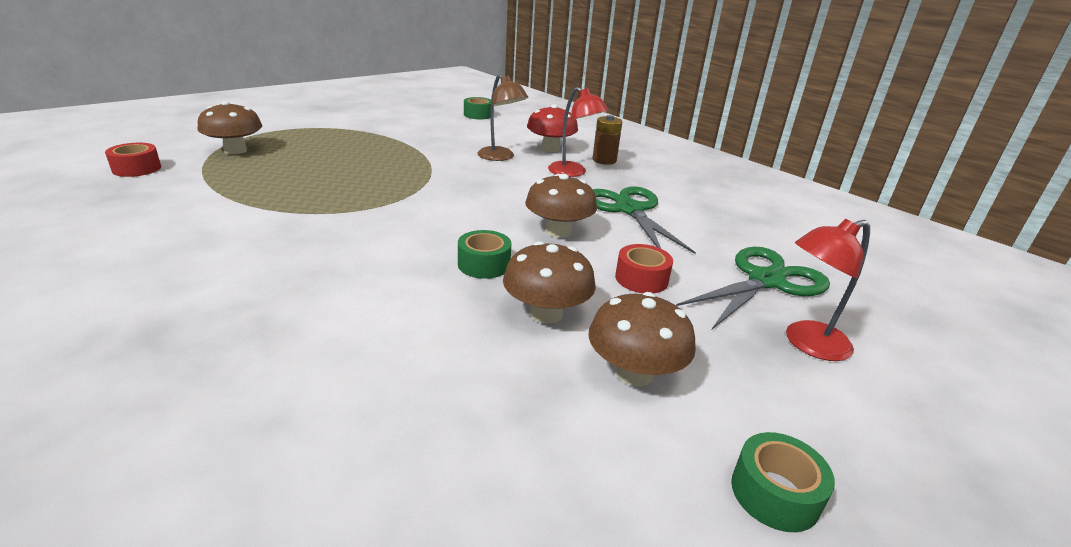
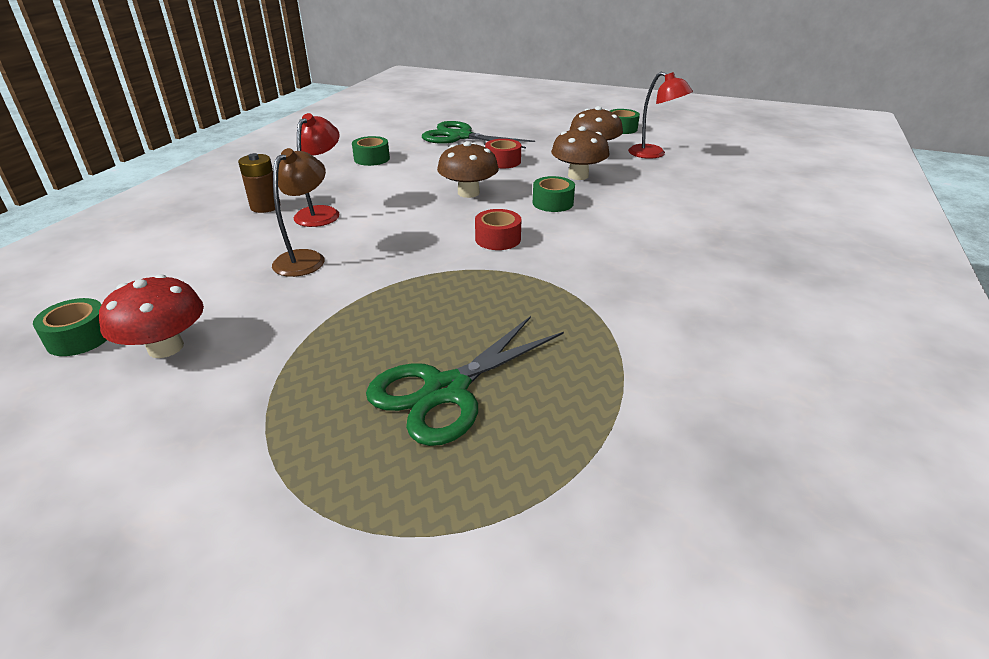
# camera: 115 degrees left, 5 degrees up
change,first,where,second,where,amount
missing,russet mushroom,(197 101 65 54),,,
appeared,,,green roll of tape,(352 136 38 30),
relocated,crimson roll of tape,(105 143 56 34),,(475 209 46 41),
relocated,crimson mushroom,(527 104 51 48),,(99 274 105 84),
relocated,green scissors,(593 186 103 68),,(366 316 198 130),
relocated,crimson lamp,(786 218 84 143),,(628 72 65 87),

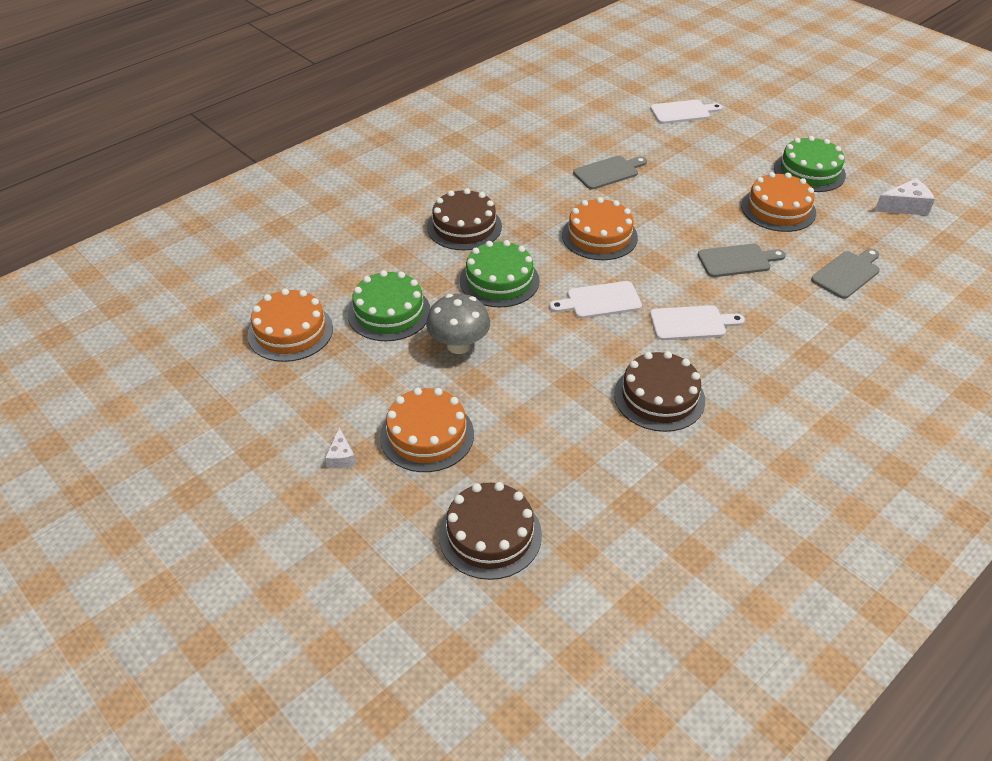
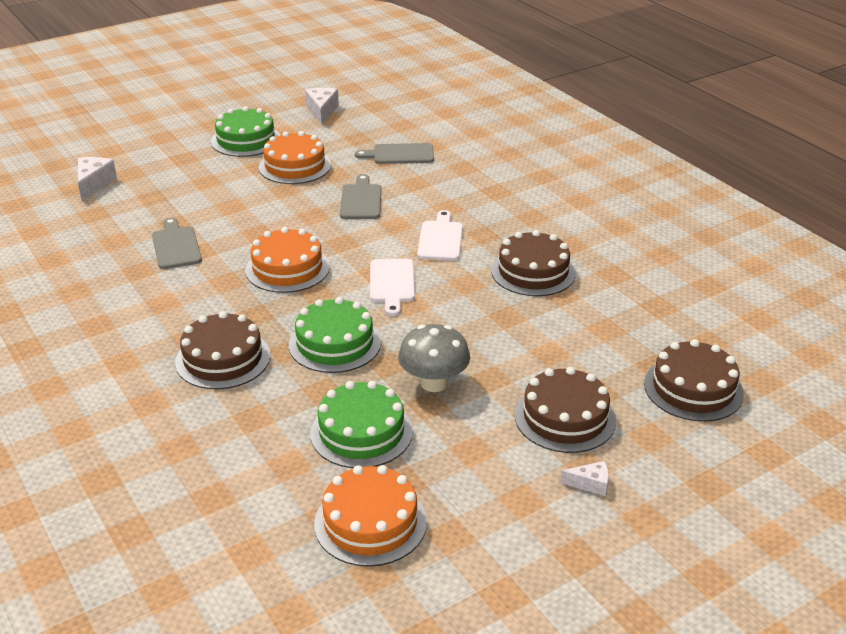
# camera: 80 degrees left, 10 degrees down
change,first,where,second,where,amount
exchanged,snow-white bread board,(650 100 73 24),snow-white piece of cheese,(78 157 39 44),
colour,orange gateau,(380 388 94 84),russet gateau,(515 367 101 86),
spun,ash-grey bread board,(811 249 69 50),,(355 143 79 21),60 degrees counterclockwise

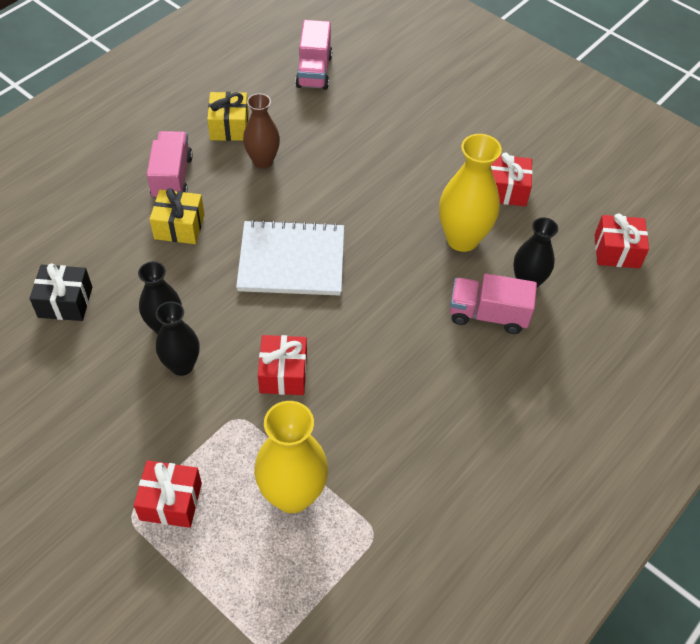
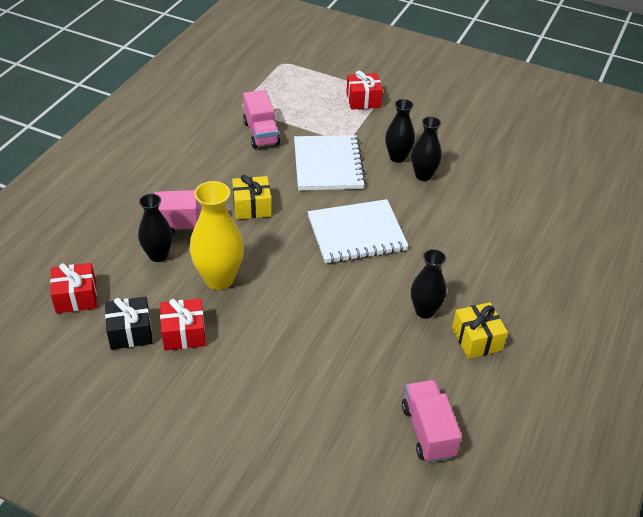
# camera: 165 degrees right, 10 degrees down
change,first,where,second,where,amount
missing,yellow tall vase,(254 401 74 112),,,
relocated,jet-black present,(30 263 62 58),,(105 297 48 53),
relocated,pink lorry,(147 131 46 67),,(243 90 37 59),
relocated,yellow present,(150 188 54 56),,(232 175 39 44),
exchanged,crimson present,(258 335 49 60),snow-white notebook,(294 135 72 55),
colour,russet tall vase,(243 93 37 76),jet-black tall vase,(411 249 36 70),

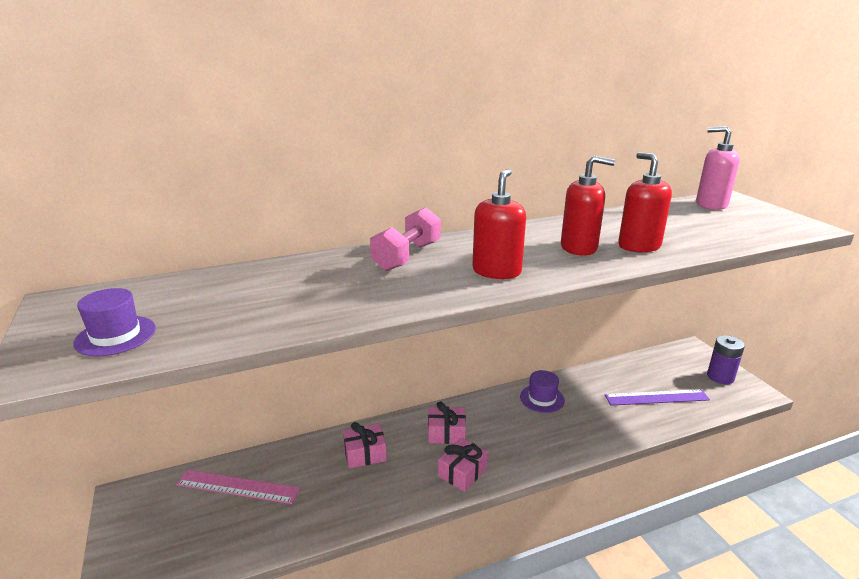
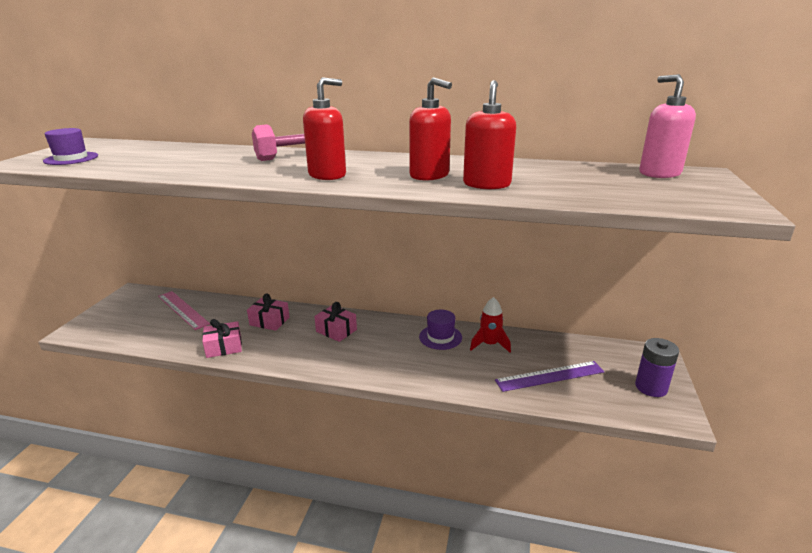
# camera: 35 degrees right, 0 degrees up
change,first,where,second,where,amount
appeared,,,crimson toy rocket,(470 297 41 56),
relocated,pink present,(438 438 50 54),,(202 319 40 39),
spun,purple measuring stick,(605 389 105 17),,(495 361 110 31),45 degrees counterclockwise

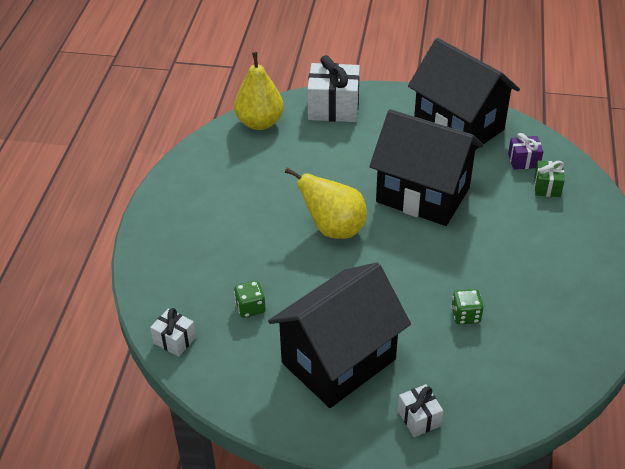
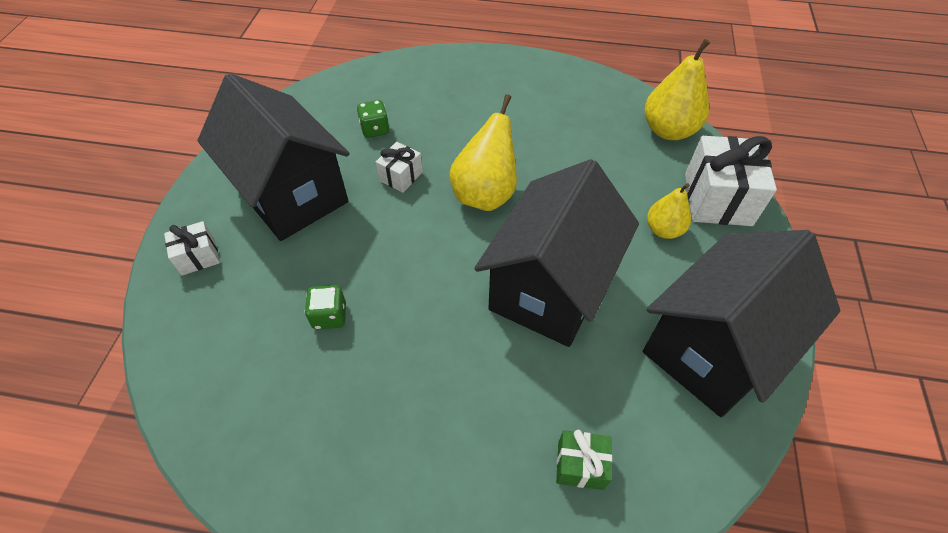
# camera: 90 degrees right, 10 degrees up
change,first,where,second,where,amount
missing,purple present,(508 133 36 37),,,
appeared,,,yellow pear fruit,(647 183 44 56),
relocated,snow-white present,(150 308 46 49),,(376 142 47 51),

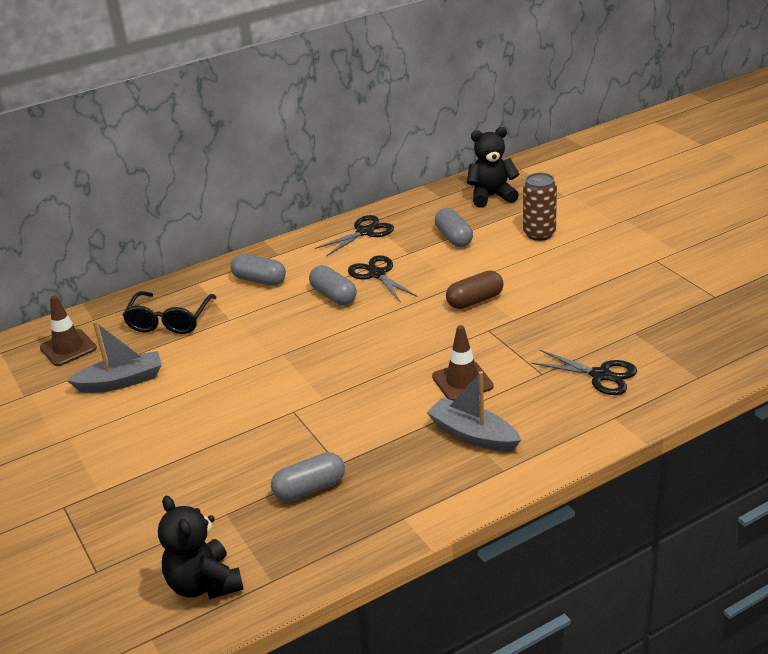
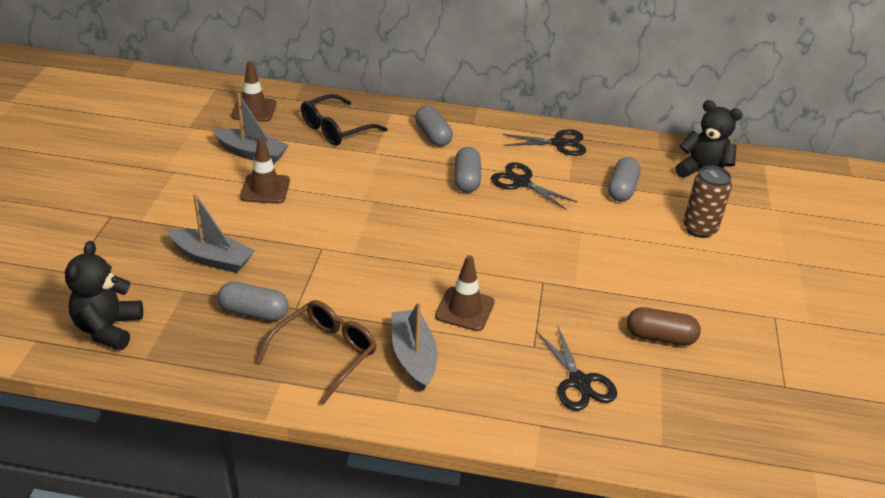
# camera: 35 degrees right, 5 degrees up
change,first,where,second,where,amount
appeared,,,ash-grey toy boat,(168 193 87 80),
appeared,,,russet traffic cone,(240 138 50 66),
appeared,,,russet glasses,(256 300 121 105),
relocated,russet capsule,(446 271 58 38),,(627 307 74 38),
spun,jet-black scissors,(348 255 70 48),,(491 162 86 48),60 degrees counterclockwise

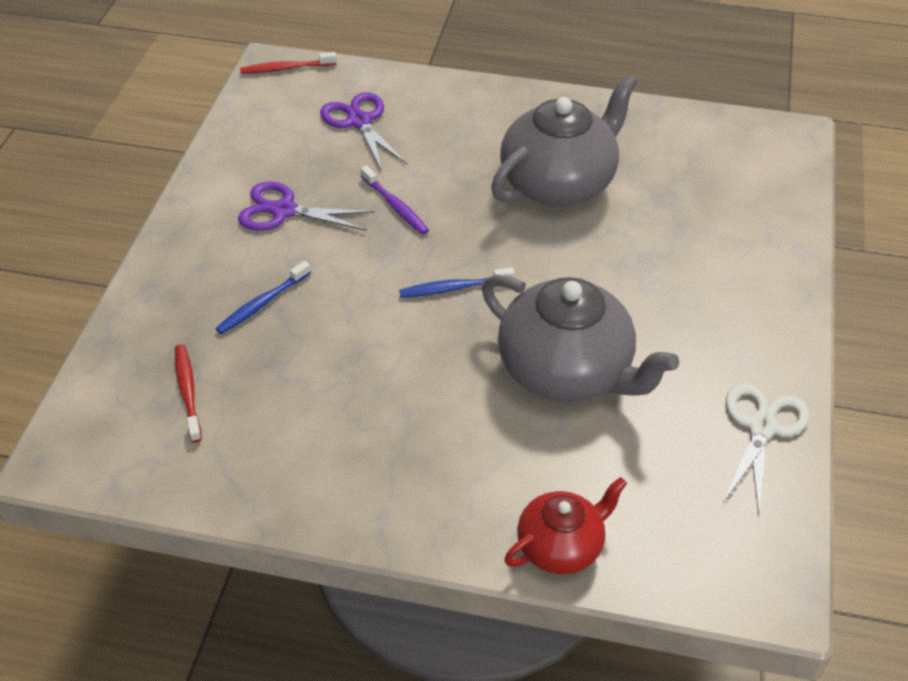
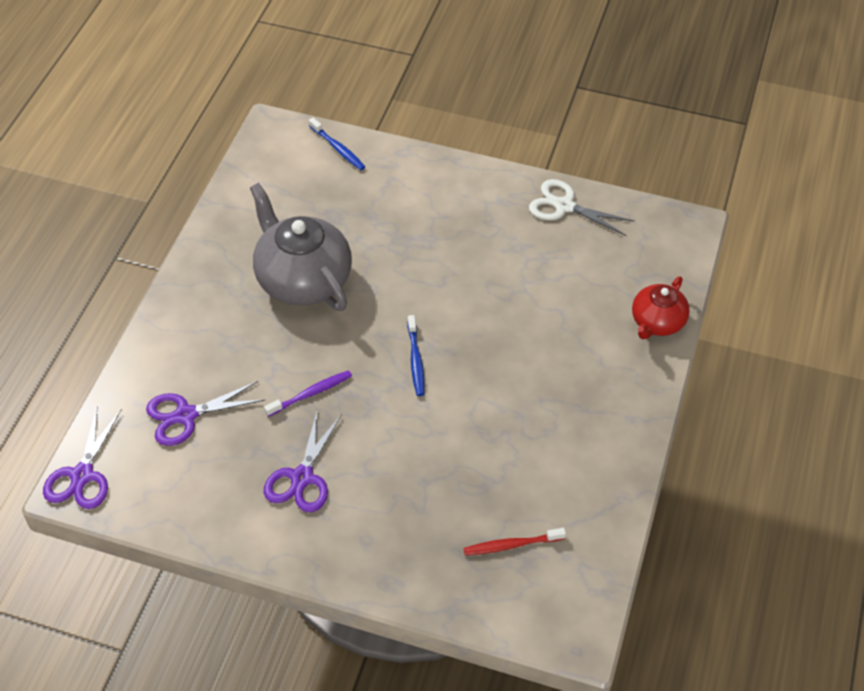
# camera: 85 degrees left, 5 degrees up
change,first,where,second,where,amount
missing,ash-grey teapot,(482 275 197 127),,,
relocated,cobalt dental brush,(215 261 96 73),,(309 118 56 52),
exchanged,crimson dental brush,(240 52 97 22),purple scissors,(43 408 79 101),
spun,crimson teapot,(504 477 123 97),,(632 277 58 62),120 degrees counterclockwise

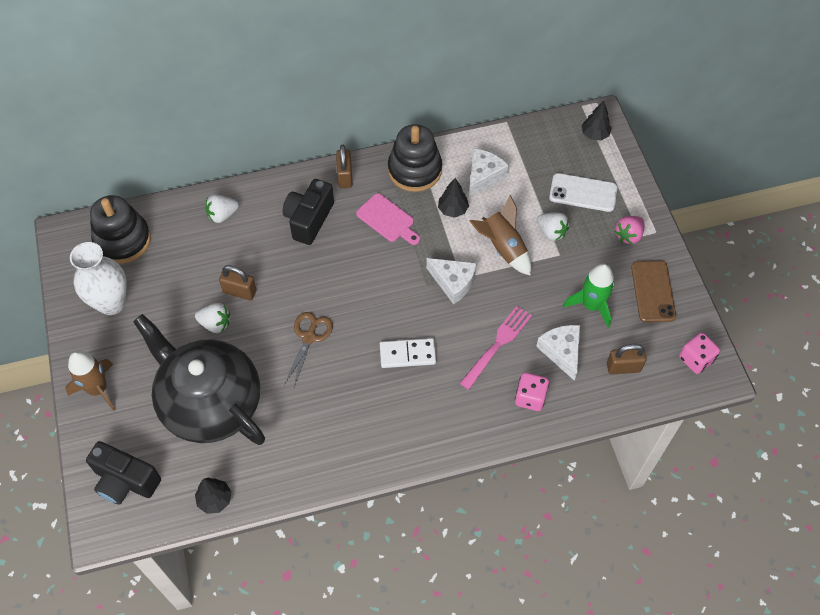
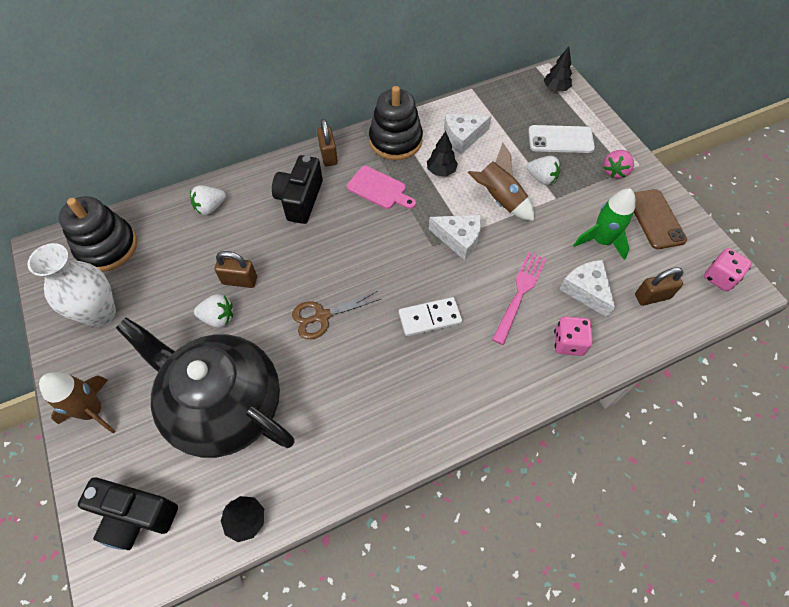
# camera: 10 degrees left, 0 degrees up
change,first,where,second,where,amount
spun,russet scissors,(284 312 49 75),,(292 291 89 48),120 degrees counterclockwise
spun,snow-white piece of cheese,(469 148 40 49),,(444 114 48 40),135 degrees counterclockwise

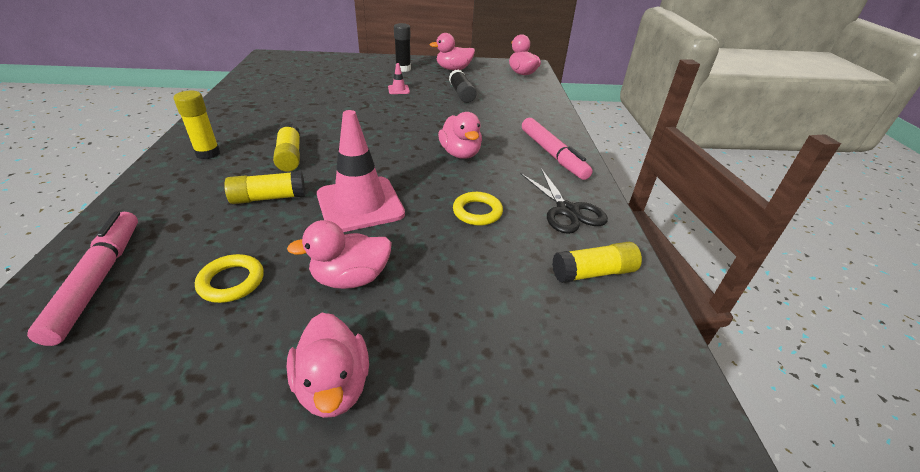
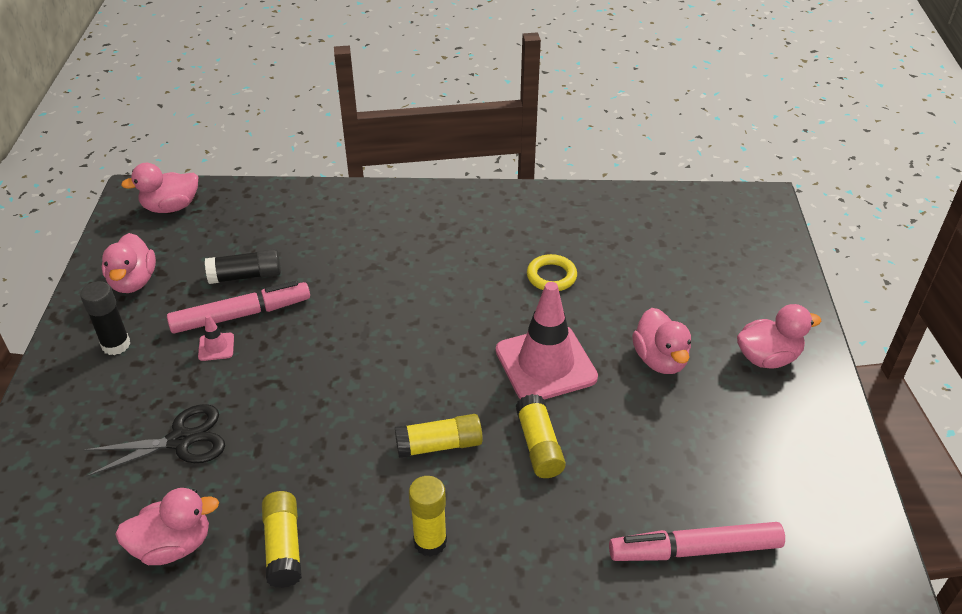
# camera: 85 degrees left, 5 degrees up
change,first,where,second,where,amount
missing,yellow torus,(195 254 69 49),,,
relocated,pink rubber duck,(438 112 44 47),,(115 488 104 77),
relocated,jet-black scissors,(520 168 88 66),,(84 404 141 73),
relocated,pink marker,(522 118 71 62),,(167 281 143 53),
relocated,yellow stick of glue,(552 242 90 41),,(262 491 40 97),

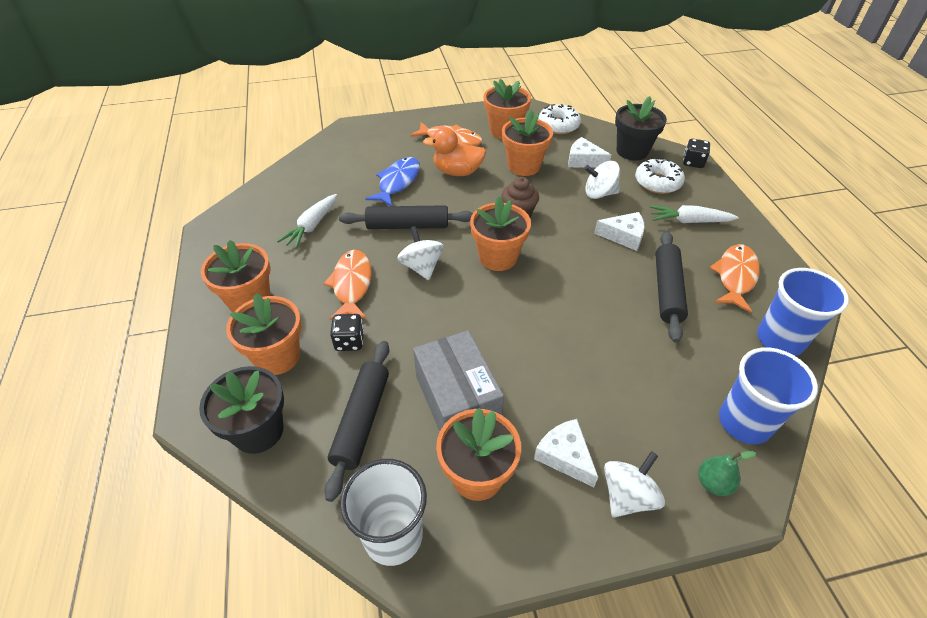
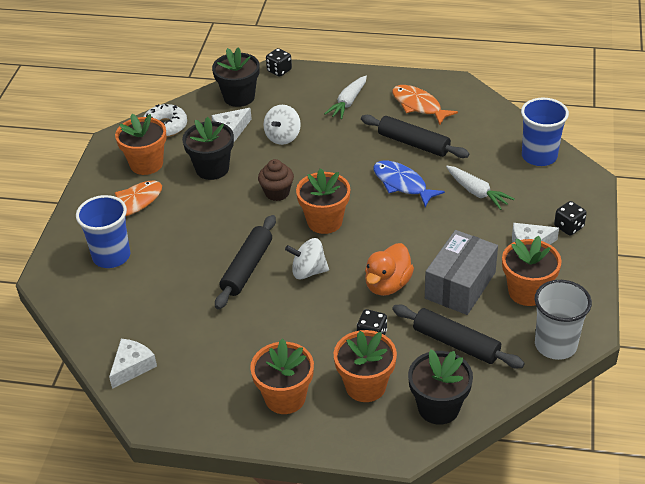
# camera: 65 degrees left, 5 degrees down
change,first,where,second,where,amount
missing,orange fish figure,(323 250 49 70),,,
missing,snow-white doughnut,(635 158 50 36),,,
missing,green pear fruit,(698 451 58 45),,,
relocated,snow-white carrot,(277 194 60 55),,(446 166 68 44),
relocated,cobalt fish figure,(365 157 55 49),,(373 161 72 46),
relocated,orange rubber duck,(423 127 63 49),,(365 243 49 53),
relocated,snow-white piece of cheese,(594 212 51 39),,(109 339 48 50),
relocated,cobalt tumbler,(757 268 92 88),,(76 195 55 73),
exchanged,snow-white whirligig,(604 451 61 66),jet-black dice,(554 201 33 35),
colour,orange potted plant,(502 110 51 66),jet-black potted plant,(182 117 52 63),
spun,ash-grey package,(413 330 91 101),,(425 230 73 85),60 degrees counterclockwise

